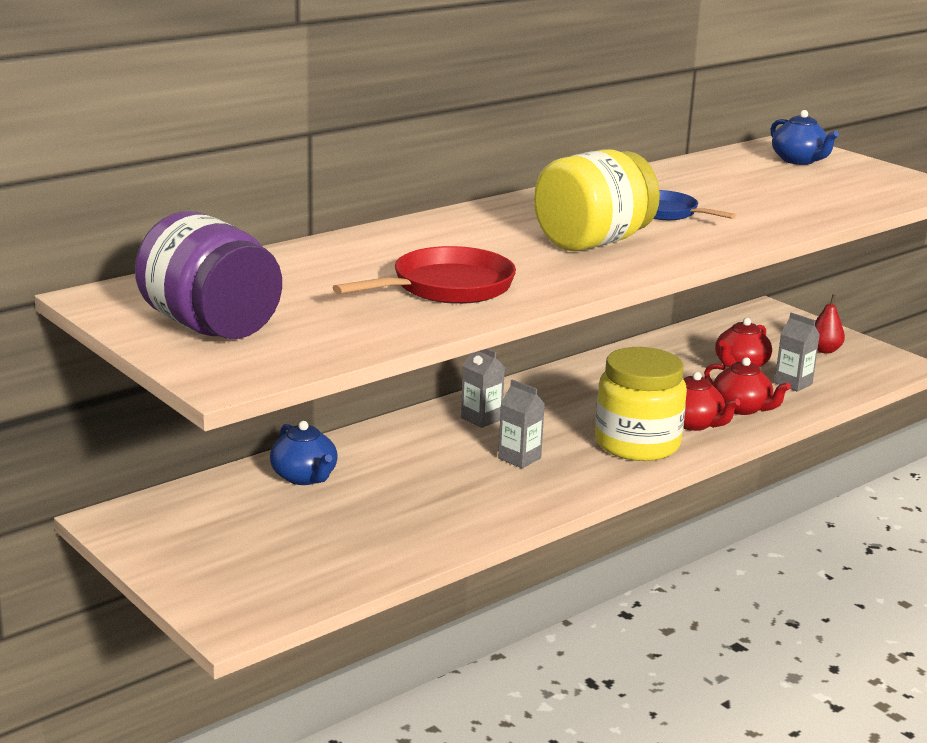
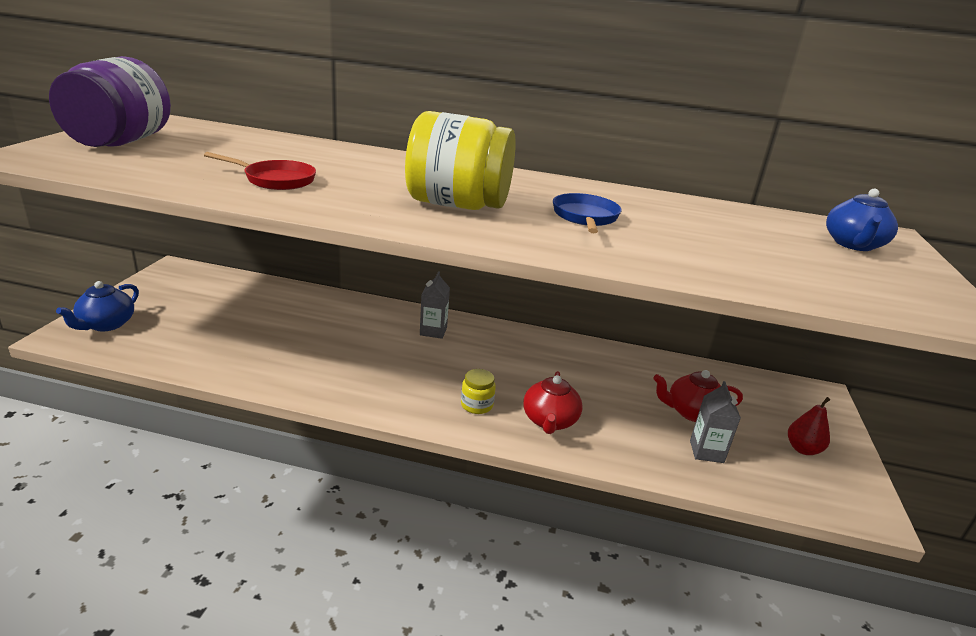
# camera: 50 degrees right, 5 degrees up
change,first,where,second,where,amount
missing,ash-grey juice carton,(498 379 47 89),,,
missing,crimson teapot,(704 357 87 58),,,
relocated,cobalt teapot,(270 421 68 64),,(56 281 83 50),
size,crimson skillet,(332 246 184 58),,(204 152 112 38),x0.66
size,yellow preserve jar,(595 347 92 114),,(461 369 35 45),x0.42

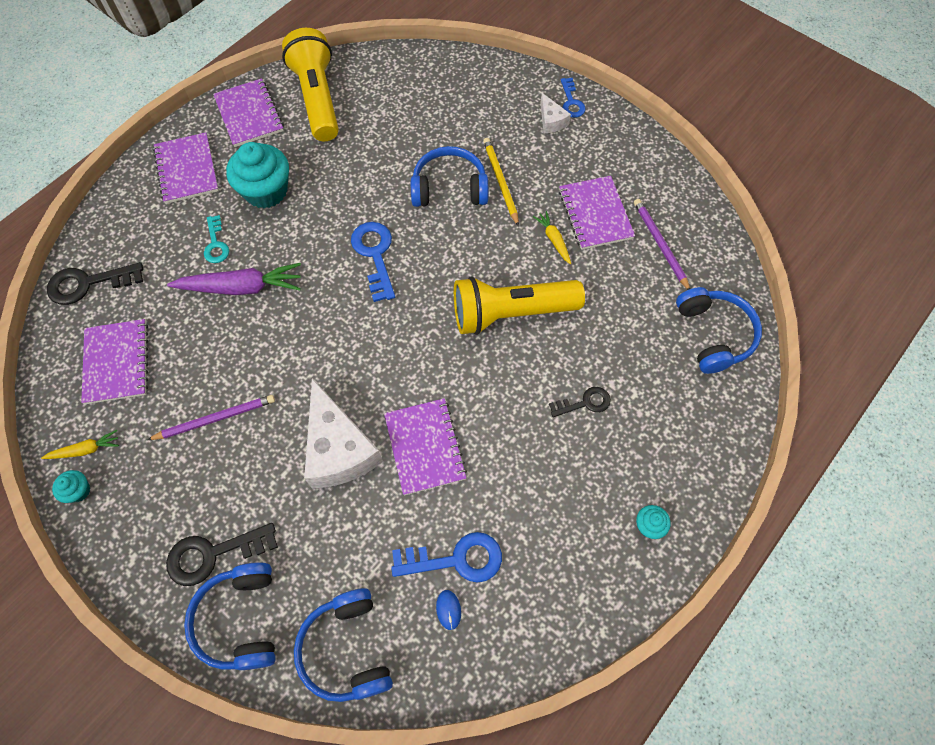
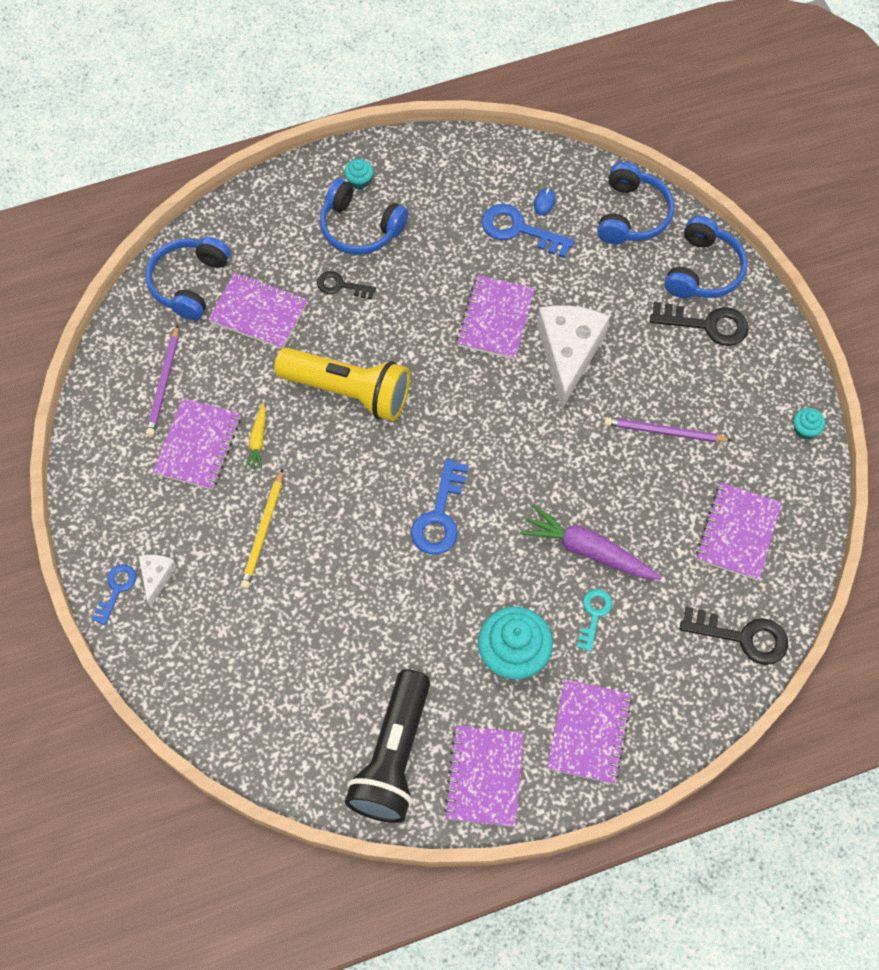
# camera: 150 degrees left, 0 degrees up
change,first,where,second,where,amount
missing,yellow carrot,(41 430 78 29),,,
appeared,,,purple notebook,(208 272 100 77),
relocated,cobalt headphones,(411 146 78 61),,(320 178 88 77),
colour,yellow torch,(282 28 57 113),jet-black torch,(345 669 85 154),

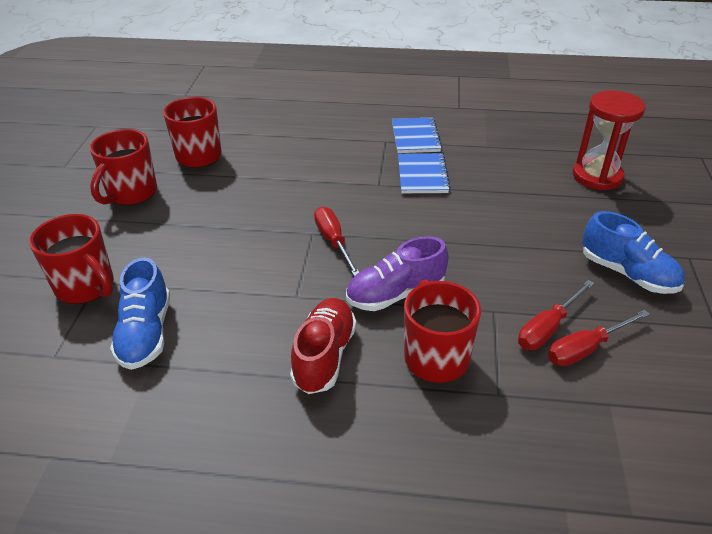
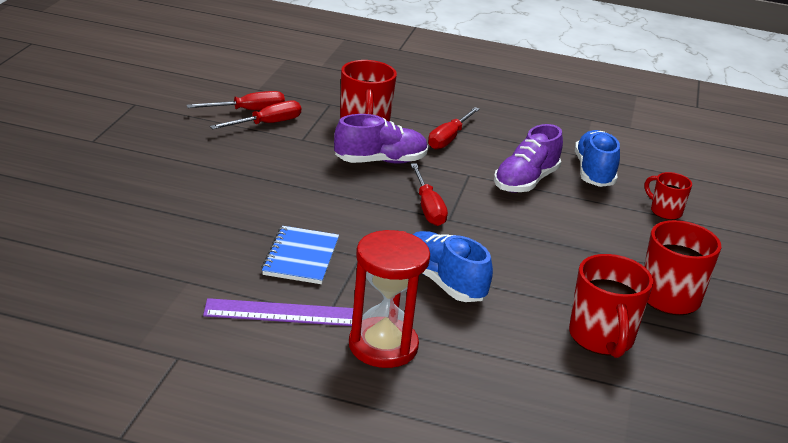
# camera: 175 degrees left, 10 degrees down
change,first,where,second,where,amount
appeared,,,purple lace-up shoe,(494 124 69 69),
relocated,crimson sand timer,(573 90 73 100),,(349 230 81 138),
relocated,cobalt lace-up shoe,(582 211 103 83),,(412 231 81 71),
exchanged,crimson lace-up shoe,(290 298 66 96),crimson flat screwdriver,(428 107 52 42),
exchanged,cobalt notebook,(392 117 50 36),purple measuring stick,(203 298 150 28),
size,crimson mug,(29 214 84 90),,(645 172 47 48),x0.58

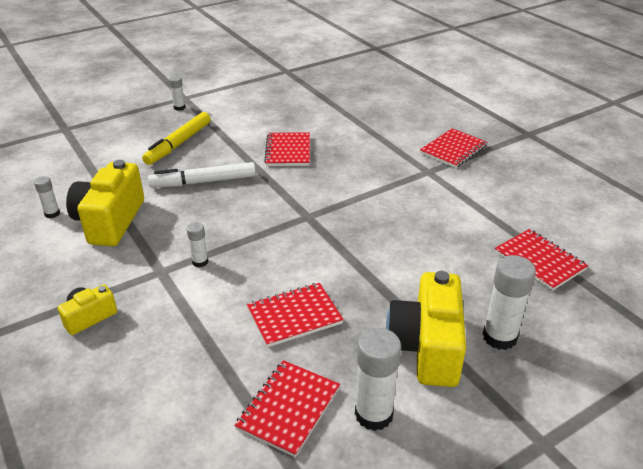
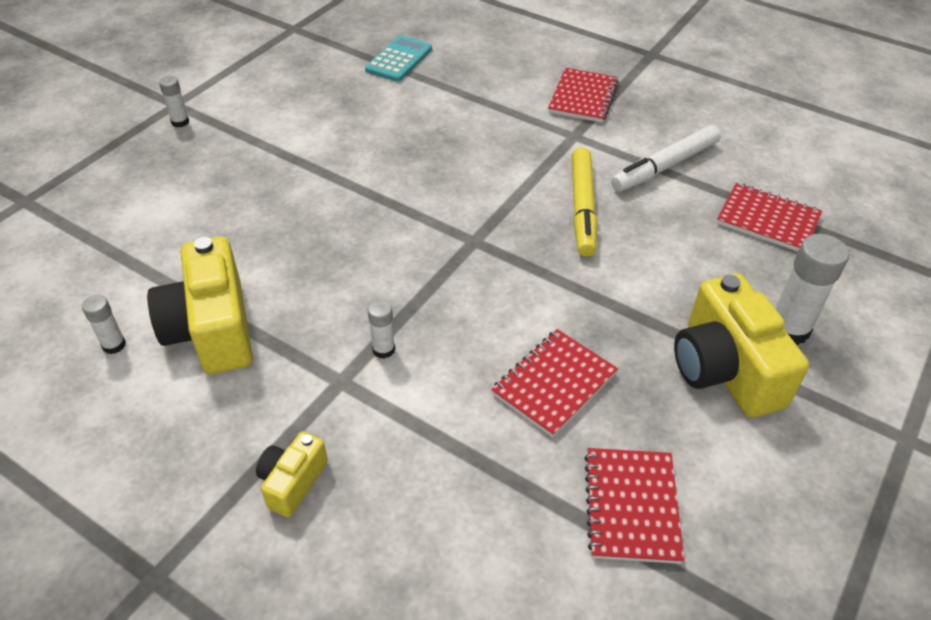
# camera: 25 degrees left, 10 degrees up
change,first,where,second,where,amount
missing,crimson notebook,(264 132 46 34),,,
missing,snow-white stick of glue,(355 328 46 103),,,
appeared,,,teal calculator,(365 35 67 46),
relocated,yellow marker,(142 112 69 53),,(572 147 25 110),
relocated,snow-white marker,(148 162 108 26),,(611 125 110 67),

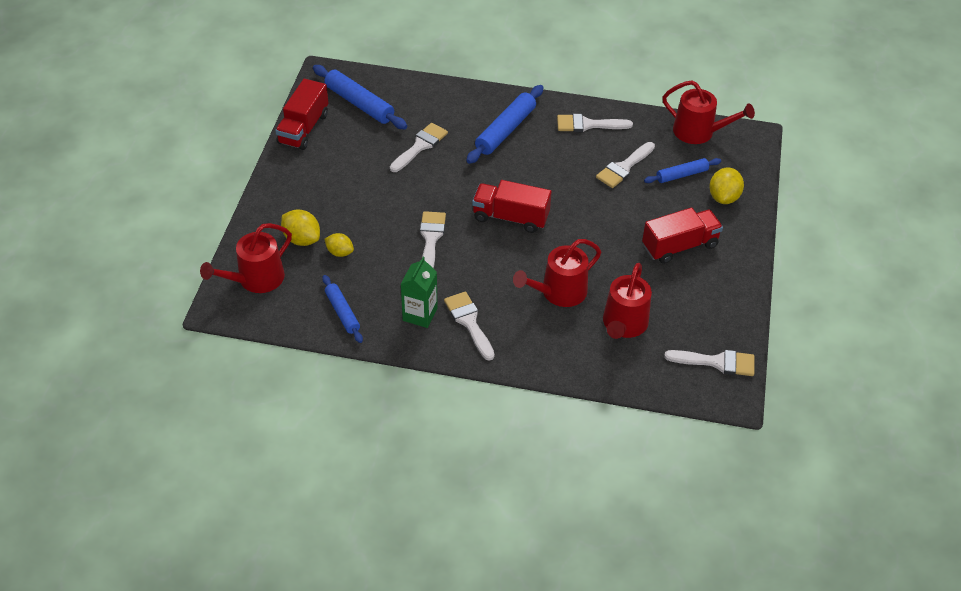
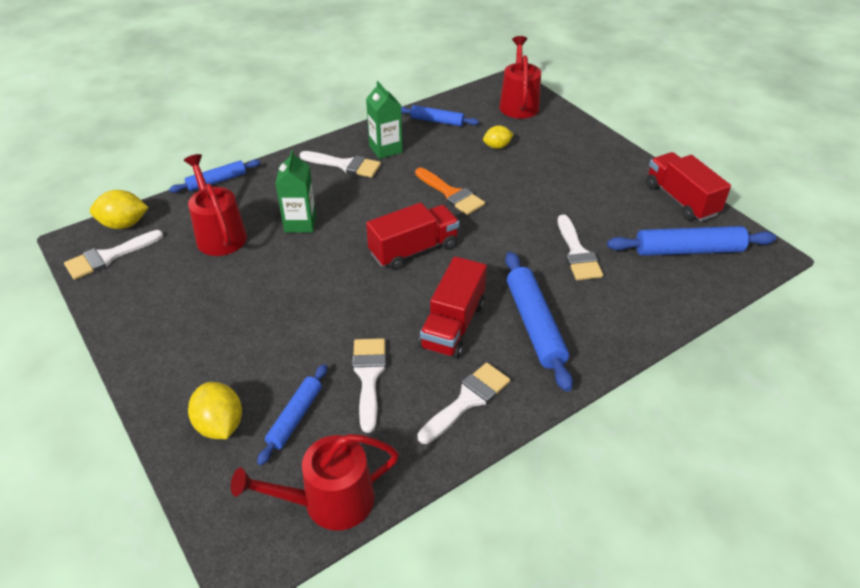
# camera: 135 degrees right, 5 degrees down
change,first,where,second,where,amount
appeared,,,cobalt dough roller,(169 159 92 34),
relocated,yellow toy lemon,(281 210 39 36),,(90 190 59 39),
relocated,crimson lorry,(642 207 81 57),,(419 256 68 103),
exchanged,crimson watering can,(513 239 88 68),green juice carton,(275 150 41 83),
colour,snow-white paint brush,(420 211 26 57),orange paint brush,(415 168 70 47),

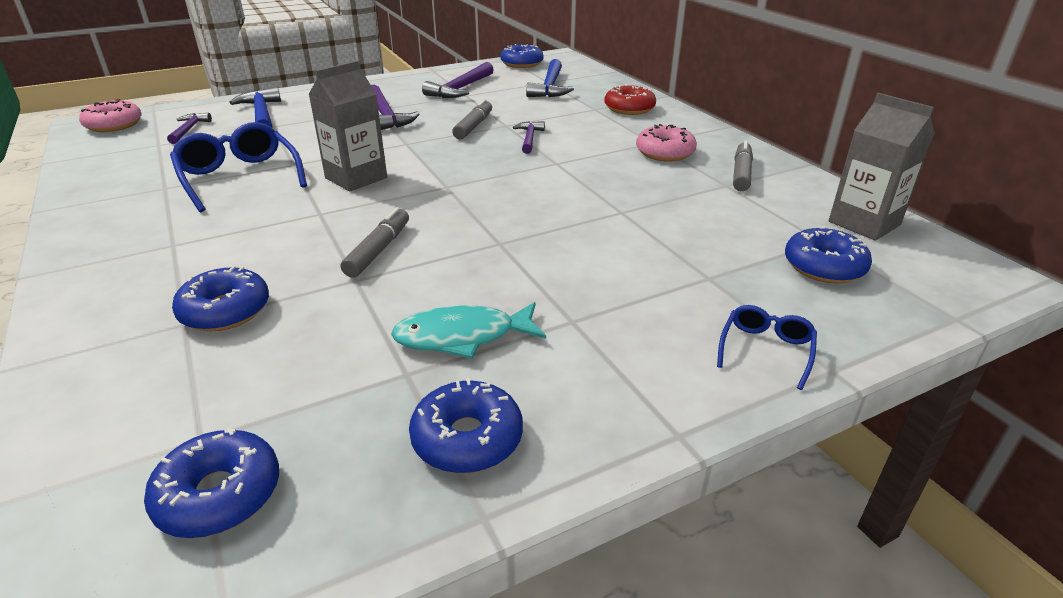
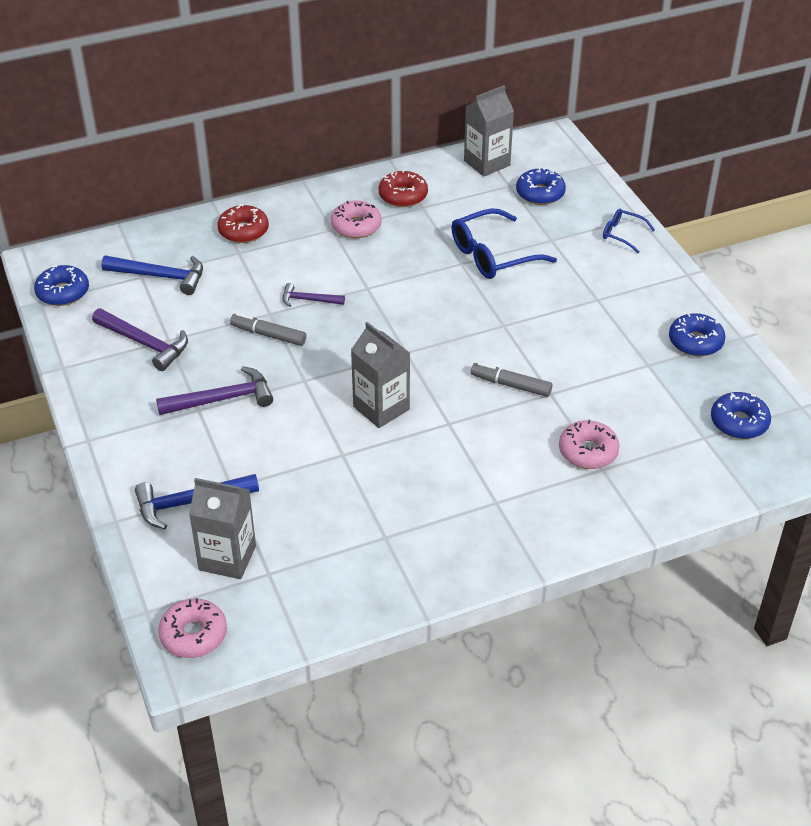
# camera: 85 degrees left, 10 degrees up
change,first,where,second,where,amount
missing,teal fish figure,(391 302 155 56),,,
relocated,cobalt glasses,(170 122 137 90),,(451 208 106 71),
exchanged,purple carpenter's hammer,(167 113 45 31),ash-grey juice carton,(189 478 67 101),
exchanged,ash-grey marker,(733 140 20 51),crimson doughnut,(379 170 49 37),
colour,cobalt doughnut,(172 266 97 65),pink doughnut,(559 420 61 49),

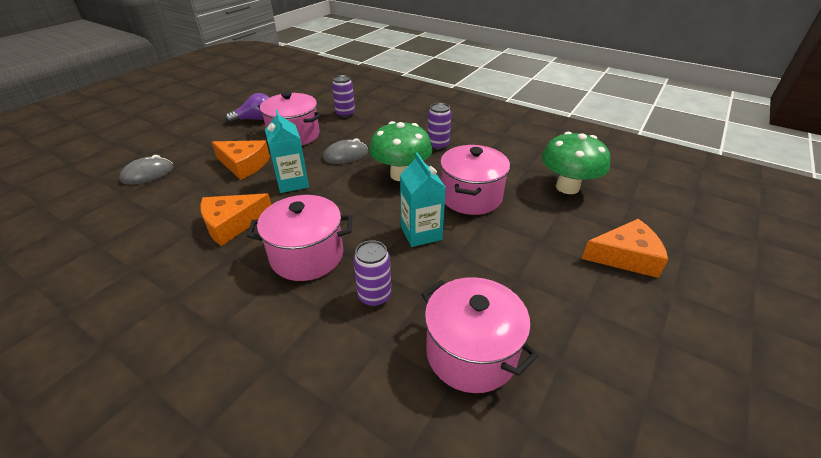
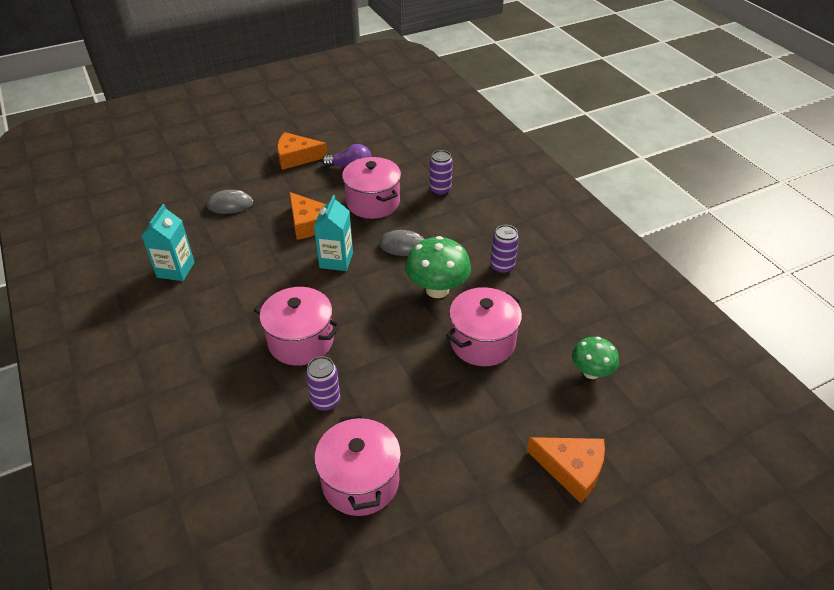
# camera: 30 degrees right, 5 degrees up
change,first,where,second,where,amount
relocated,orange piece of cheese,(200 193 71 53),,(277 132 51 38),
relocated,teal juice carton,(400 153 46 94),,(141 204 54 77),
size,green mushroom,(542 132 68 62),,(572 337 47 42),x0.64

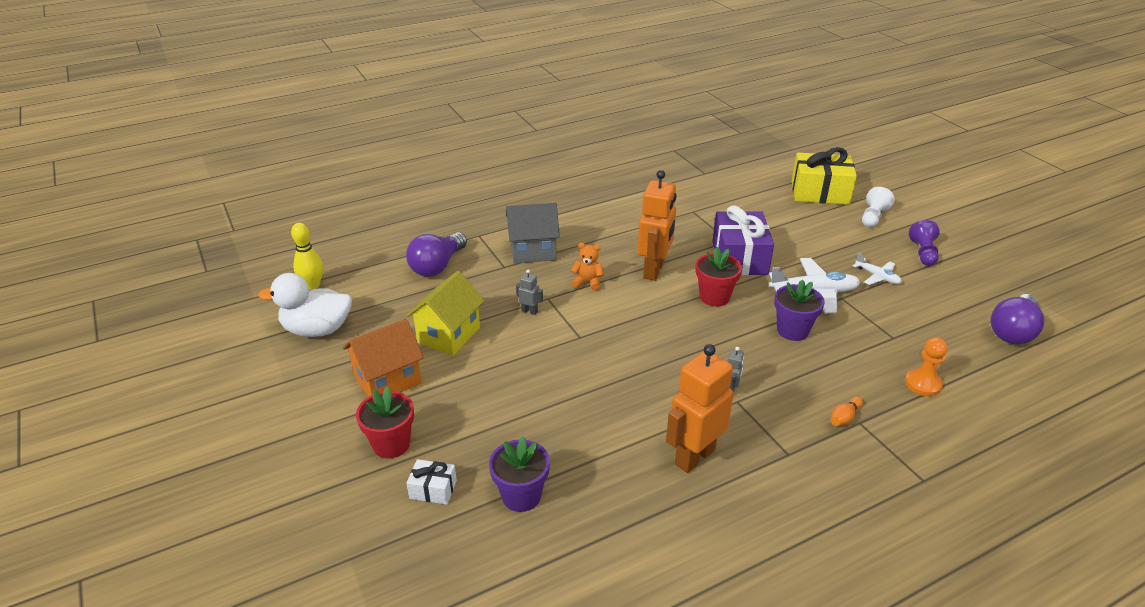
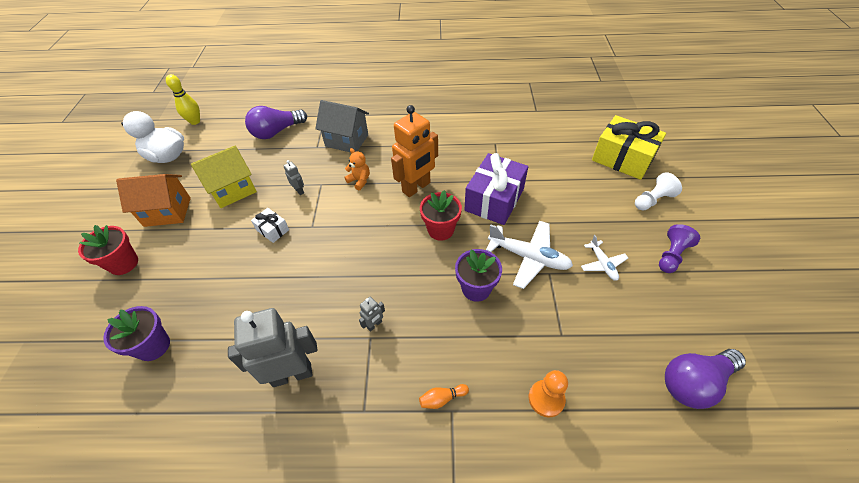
# camera: 30 degrees right, 15 degrees up
change,first,where,second,where,amount
relocated,snow-white present,(406 459 51 46),,(251 208 38 35),
colour,orange robot figure,(666 344 68 129),ash-grey robot figure,(228 308 90 79),

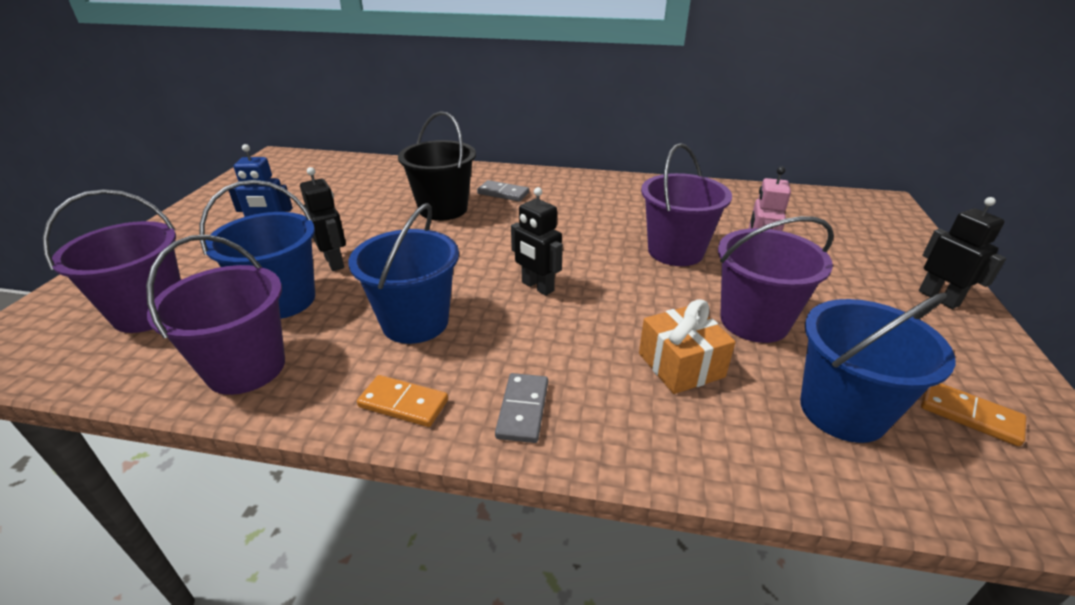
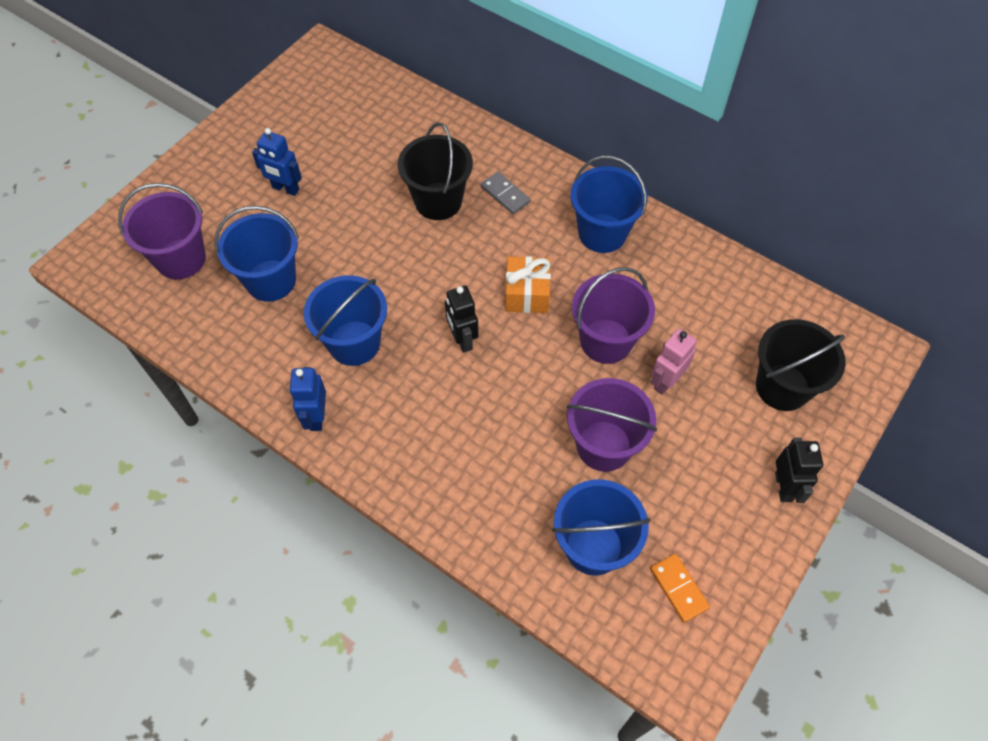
# camera: 25 degrees right, 25 degrees up
change,first,where,second,where,amount
missing,purple bucket,(146 235 139 160),,,
missing,jet-black robot figure,(300 167 46 104),,,
missing,ash-grey domino piece,(495 373 53 70),,,
appeared,,,cobalt bucket,(570 156 78 97),
appeared,,,jet-black bucket,(756 319 90 92),
relocated,orange present,(639 299 96 95),,(505 256 46 57),
exchanged,orange domino piece,(357 375 91 52),cobalt robot figure,(290 367 36 64),

